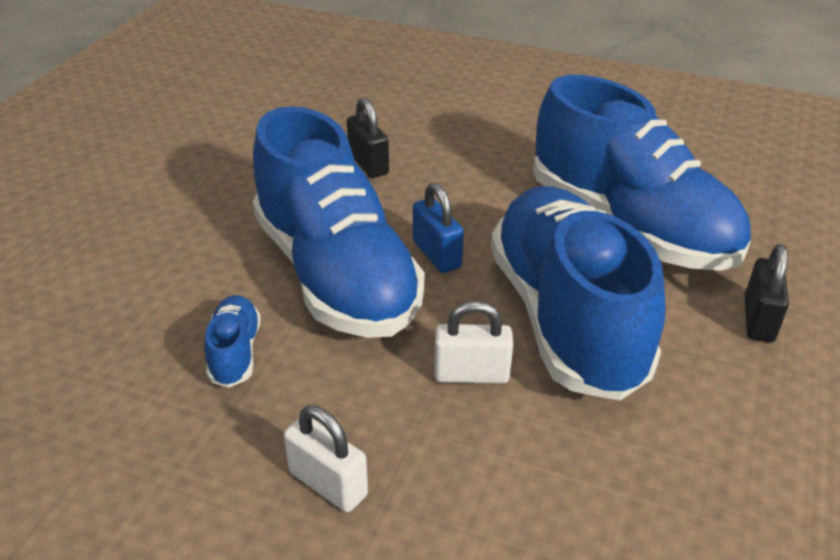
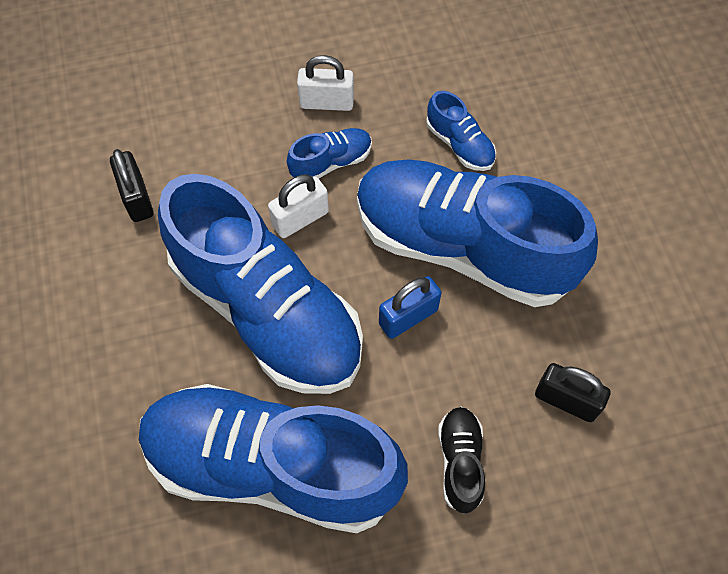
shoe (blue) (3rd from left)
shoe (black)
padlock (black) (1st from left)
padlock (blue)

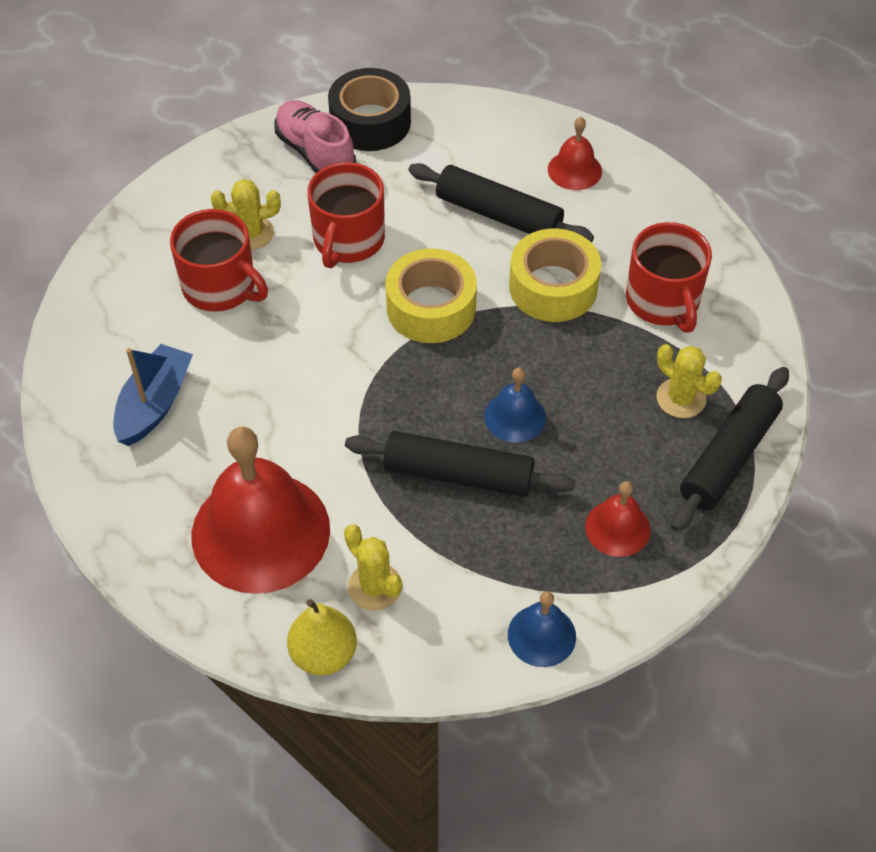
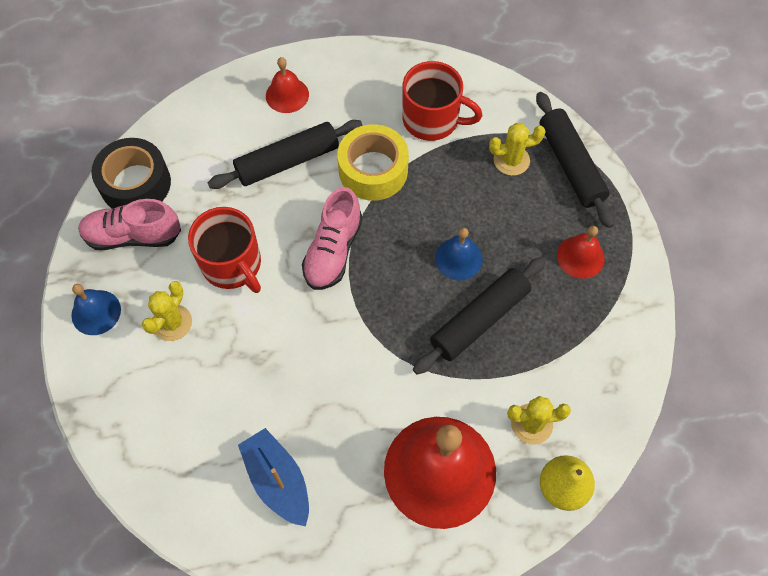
mug (red) (1st from left in the first image)
bell (blue) (1st from left)
shoe (pink) (2nd from left)

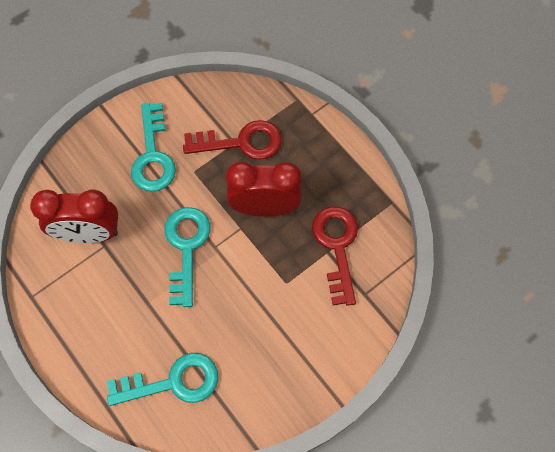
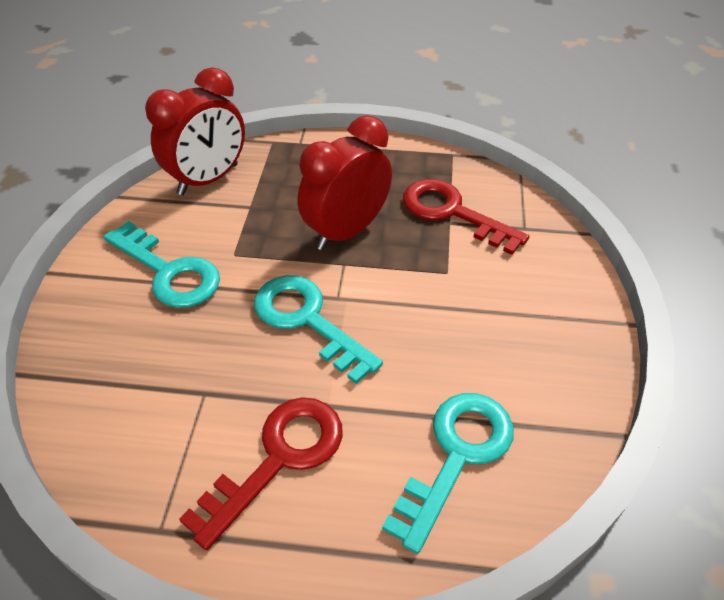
clock (red) (1st from left)
key (red) (1st from left)

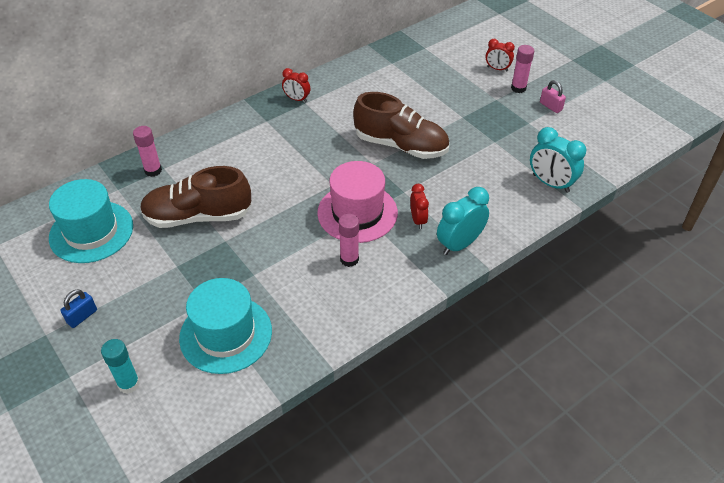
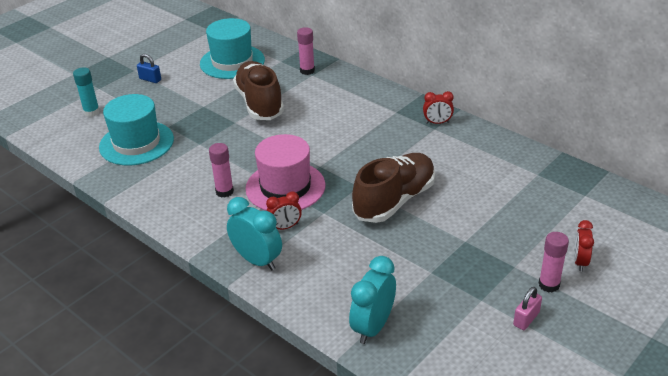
clock (red) (2nd from left)
shoe (brown) (2nd from left)

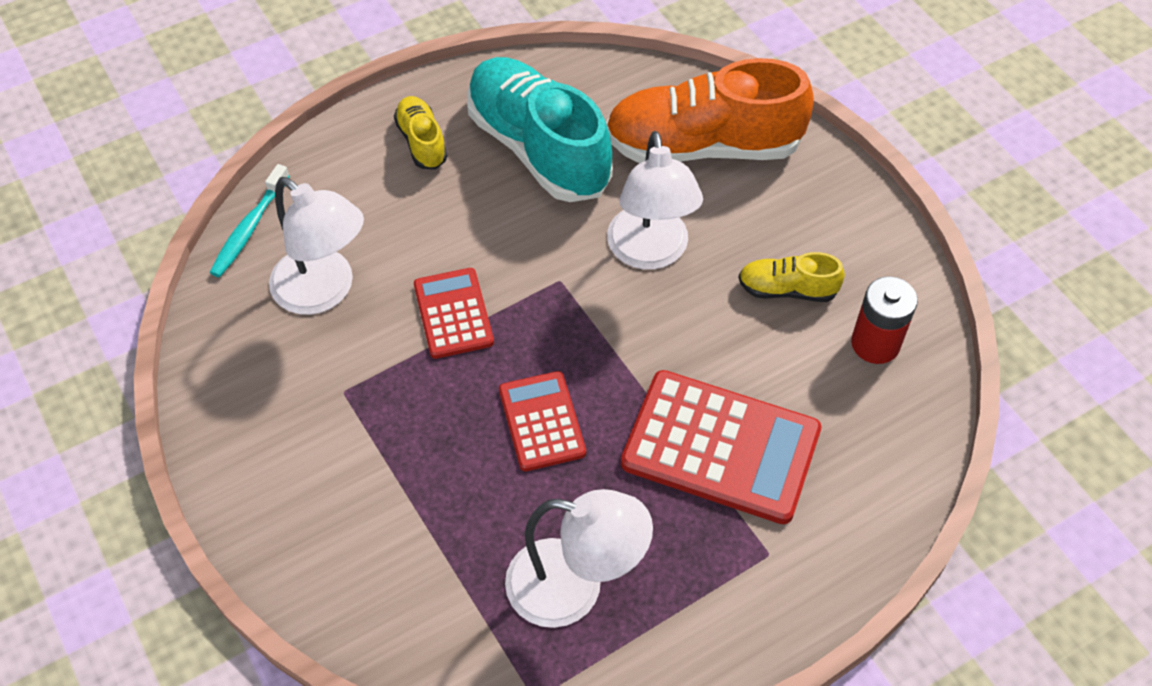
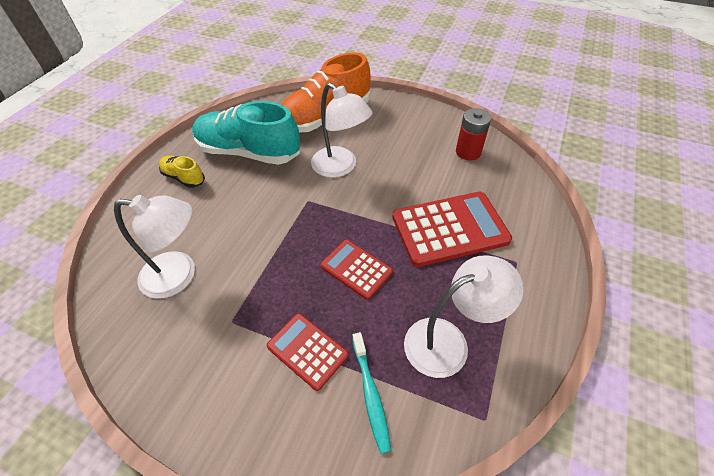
shoe (yellow) (2nd from left in the first image)
toothbrush (turquoise)
calculator (red) (1st from left)

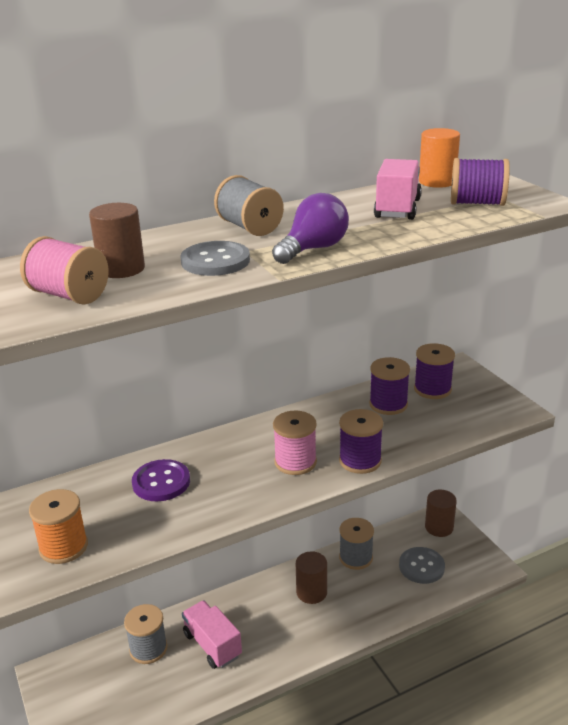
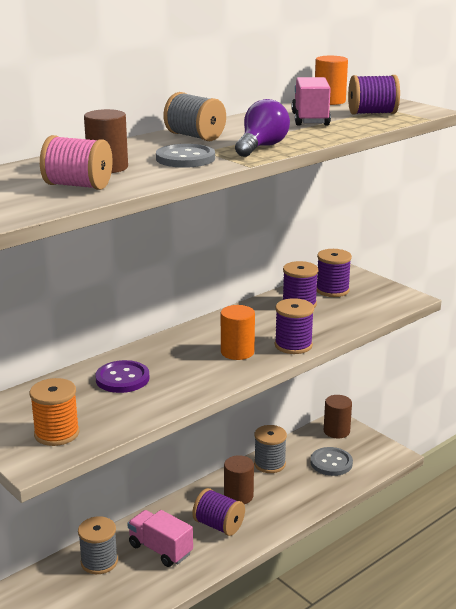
spool (purple) (1st from left)
cylinder (orange) (1st from left)

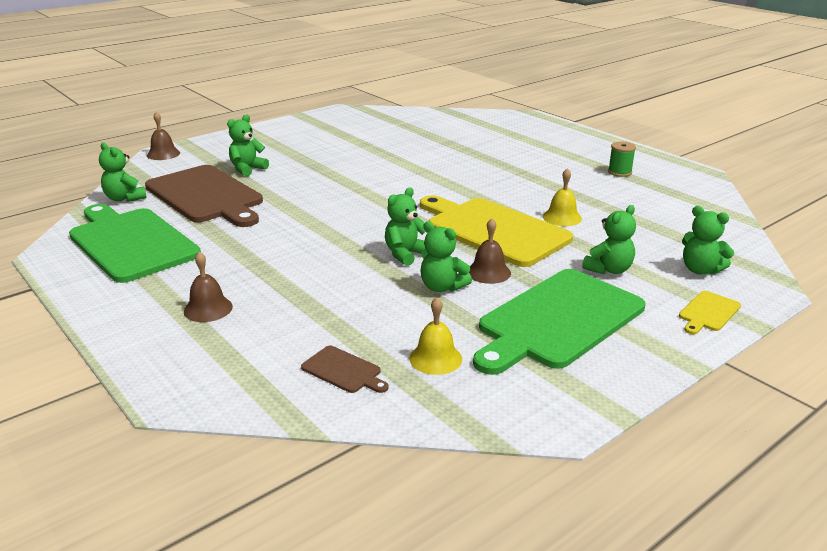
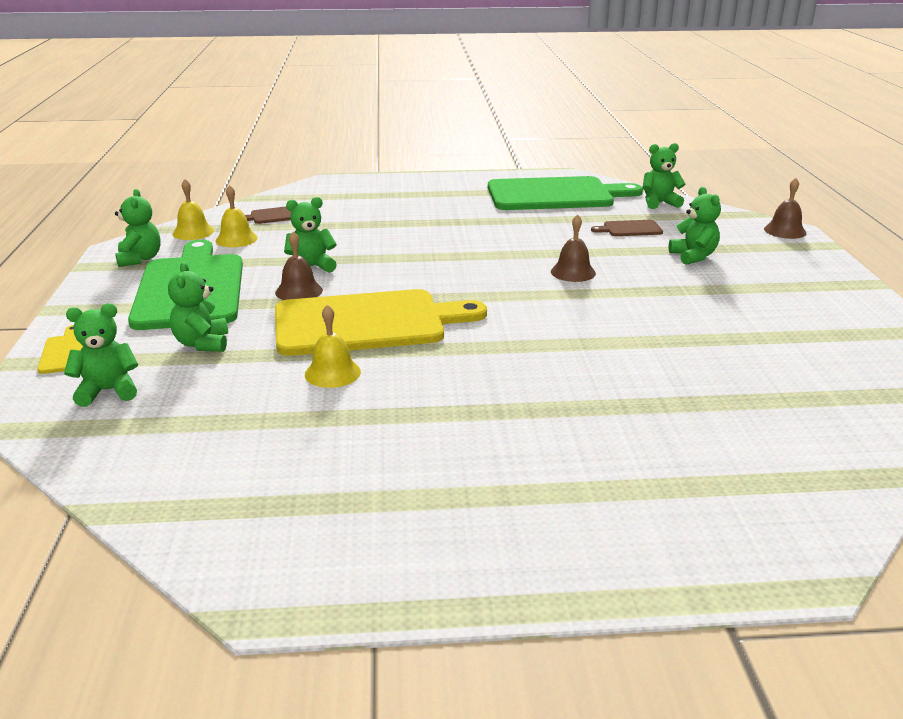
spool (green)
bell (yellow) (1st from left)
bell (brown) (2nd from left)
teddy bear (green) (2nd from left)
cutting board (brown) (2nd from left)

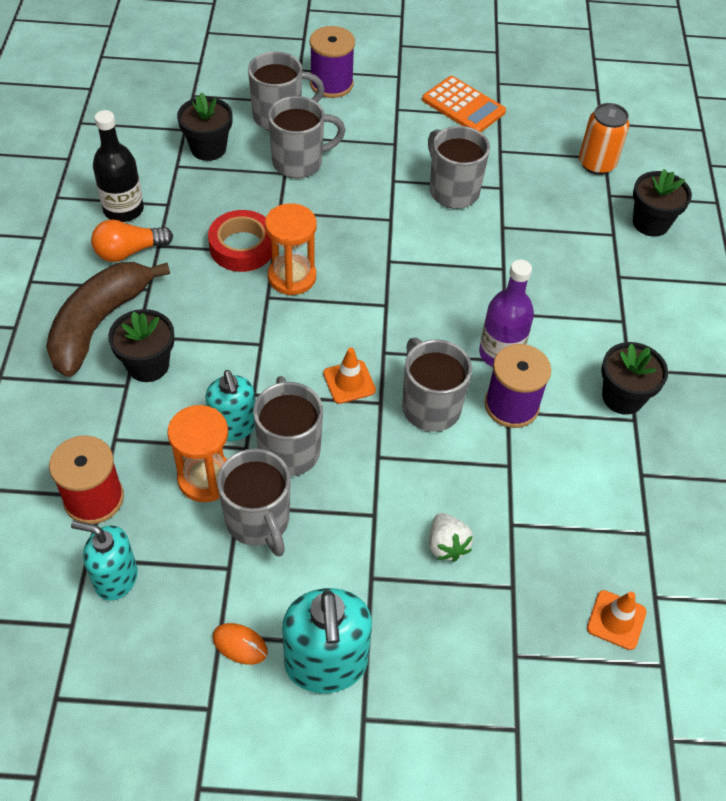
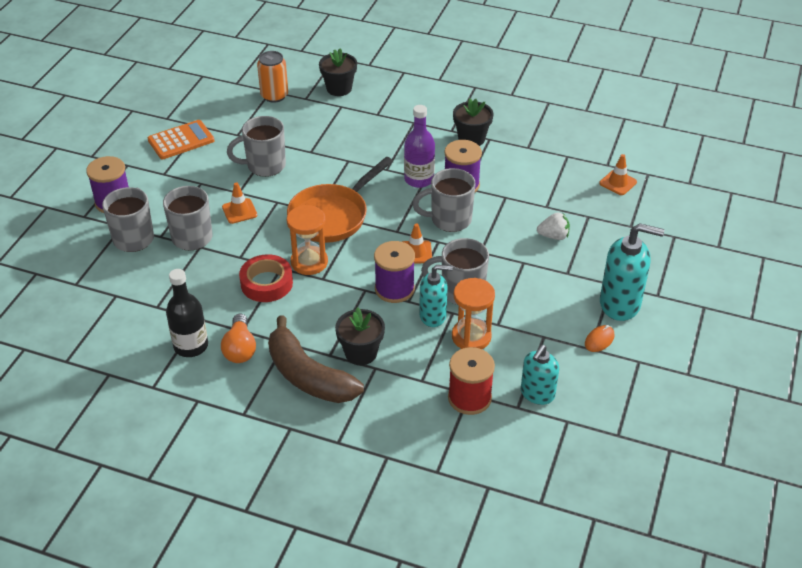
flower pot (black) (2nd from left in the first image)
mug (grey) (1st from left in the first image)
traffic cone (orange) (1st from left)
pan (orange)
spool (purple) (2nd from left)

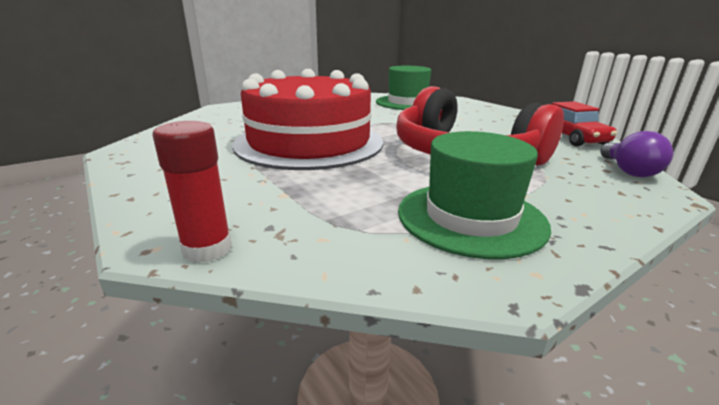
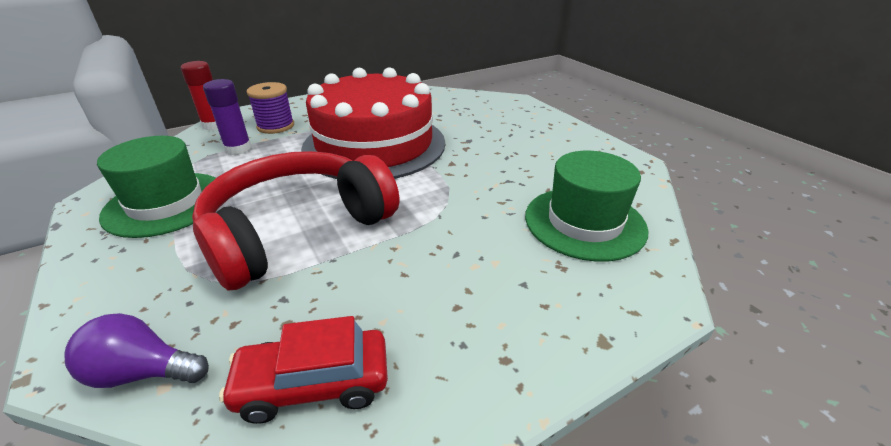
glue stick (purple)
spool (purple)

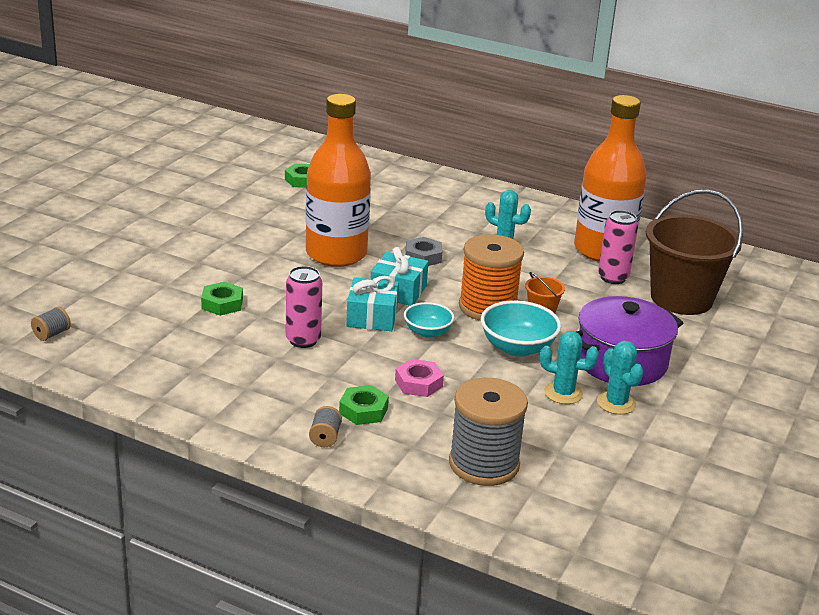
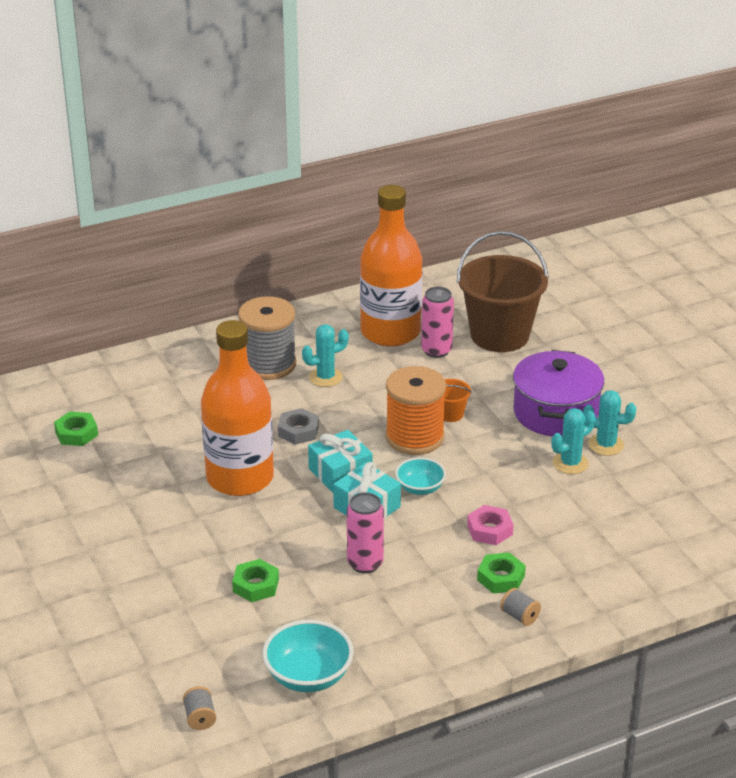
spool (grey) (2nd from left)
bowl (turquoise) (1st from left)

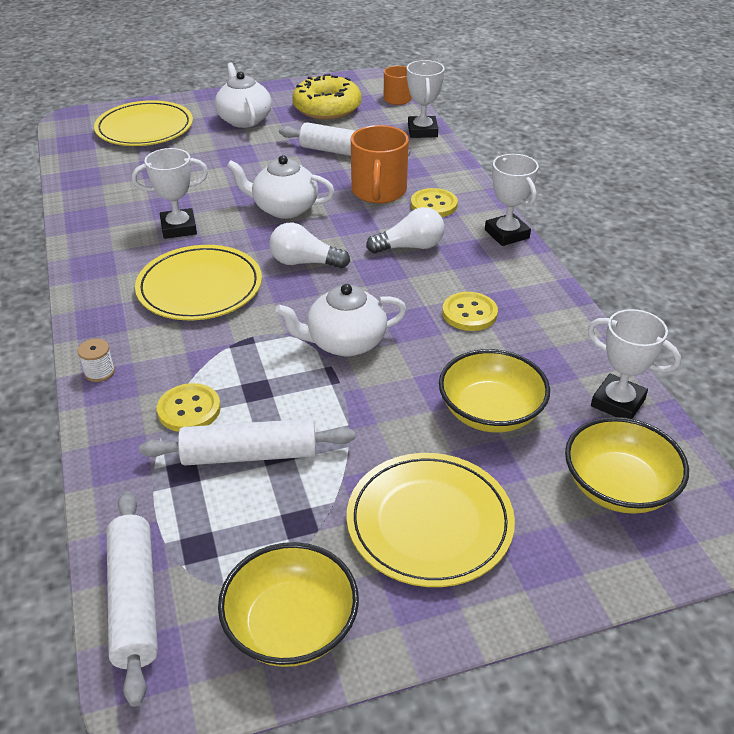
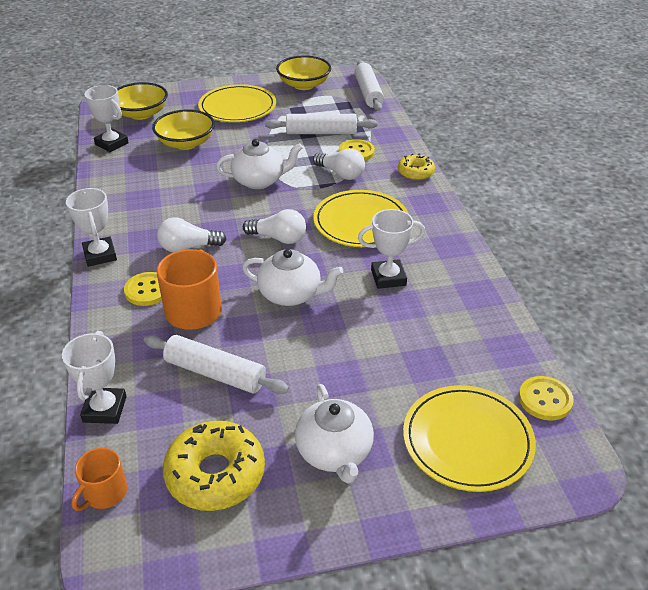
light bulb (white) (3rd from left)
button (yellow) (3rd from left)
donut (yellow) (2nd from left)

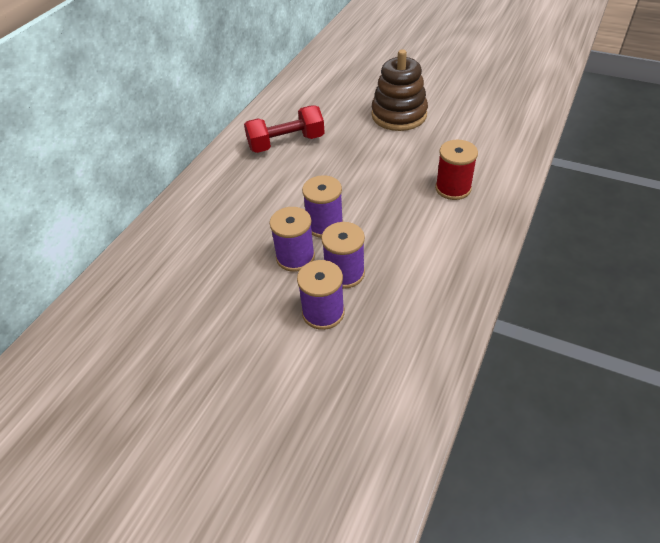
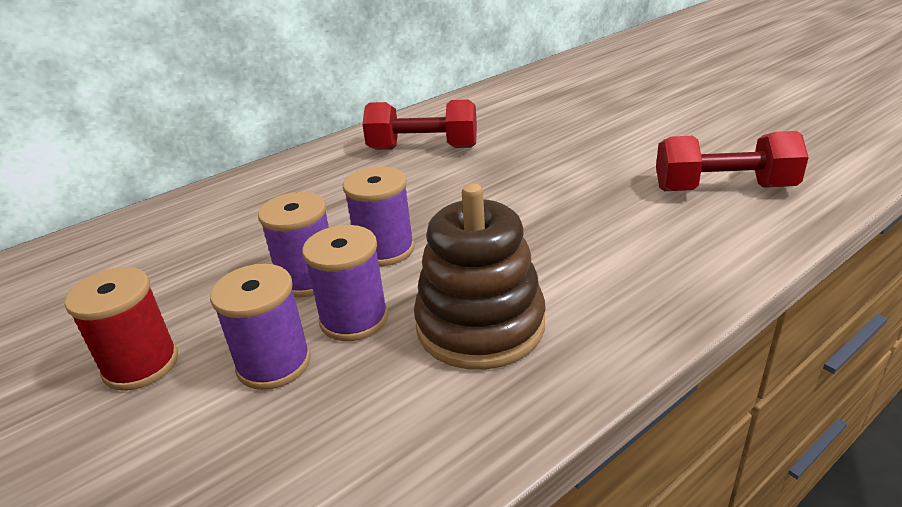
dumbbell (red) (2nd from left)
stacking toy (brown)
spool (red)

